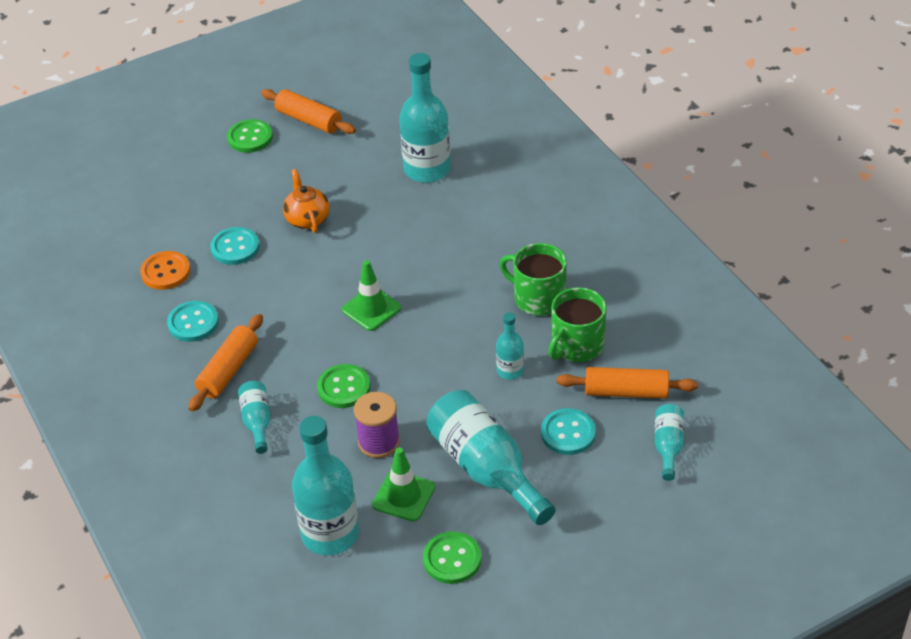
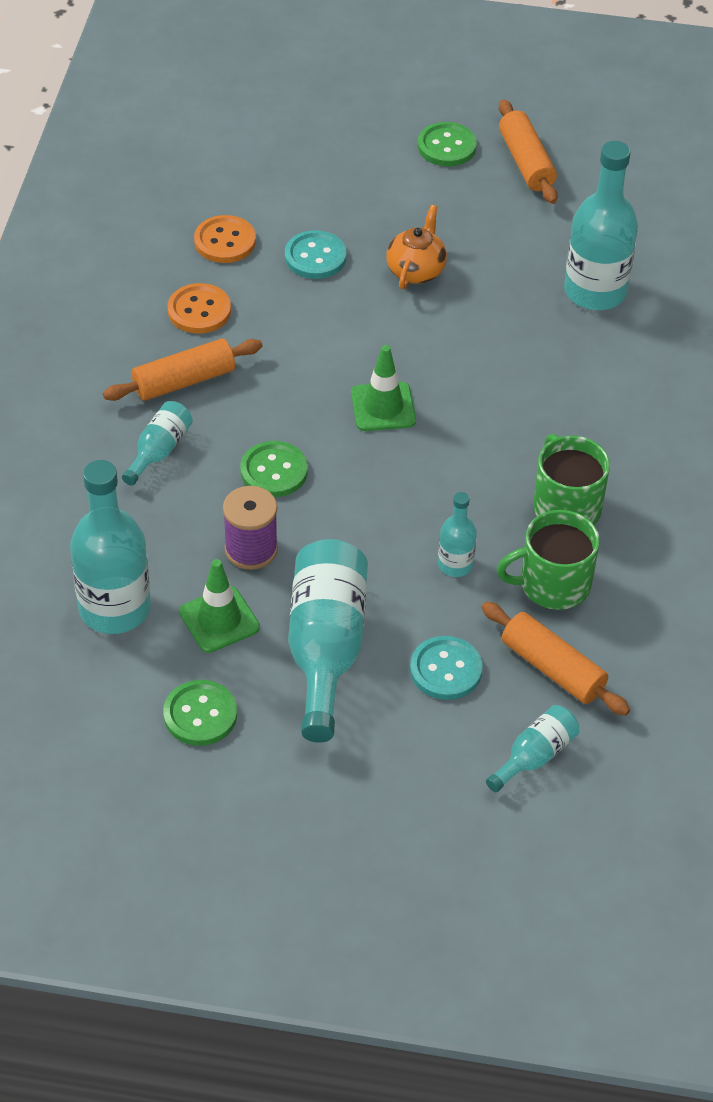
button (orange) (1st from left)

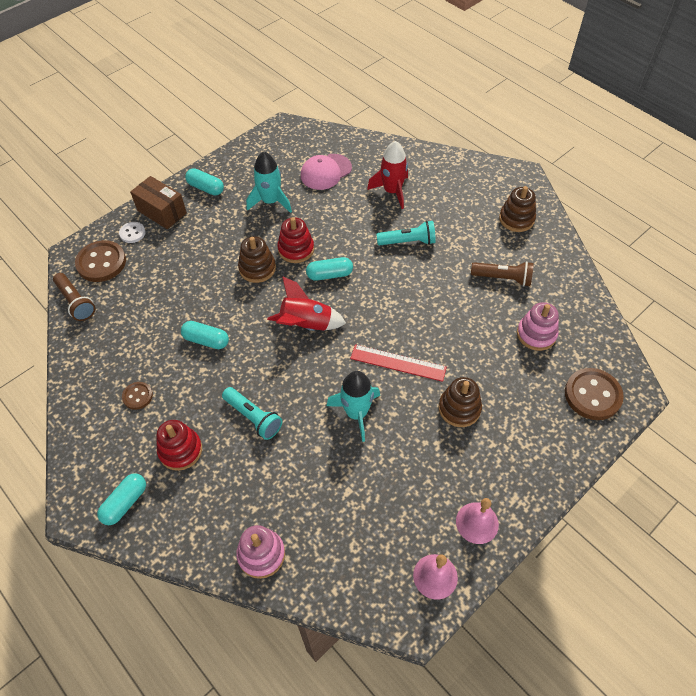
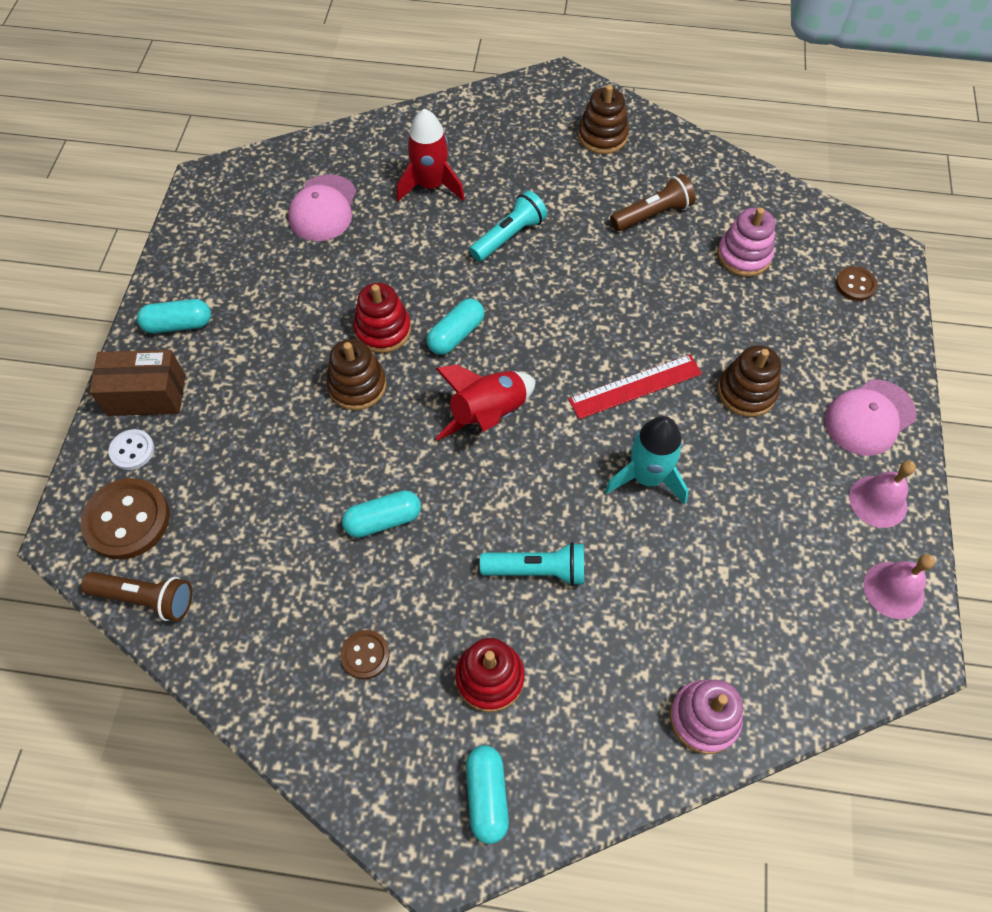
rocket (turquoise) (1st from left in the first image)
cap (pink) (2nd from left)
button (brown) (3rd from left)

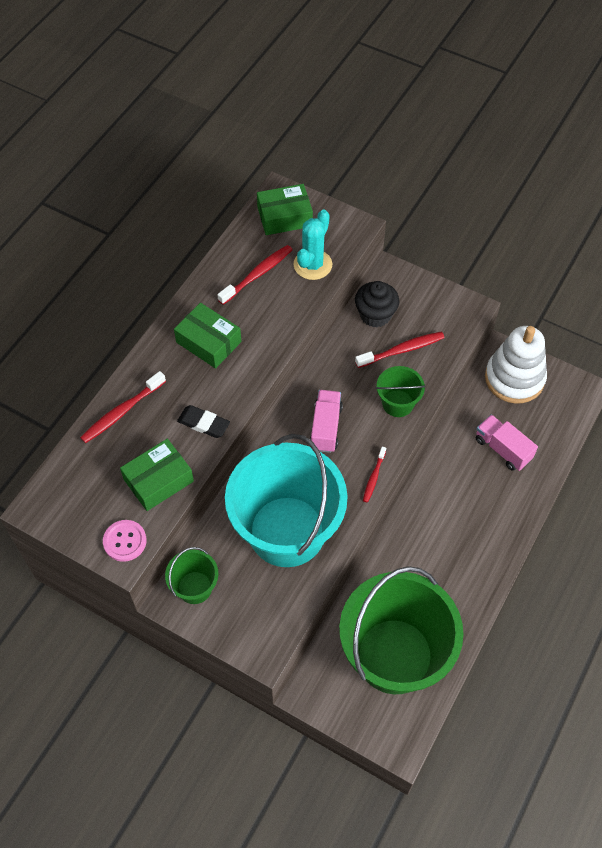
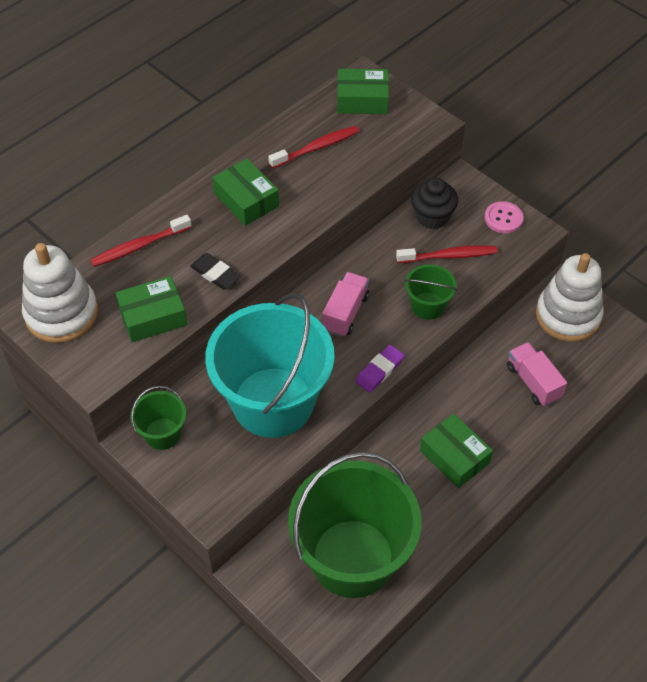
cactus (turquoise)
stacking toy (white) (1st from left)
box (green) (4th from left)
button (pink)
eraser (purple)

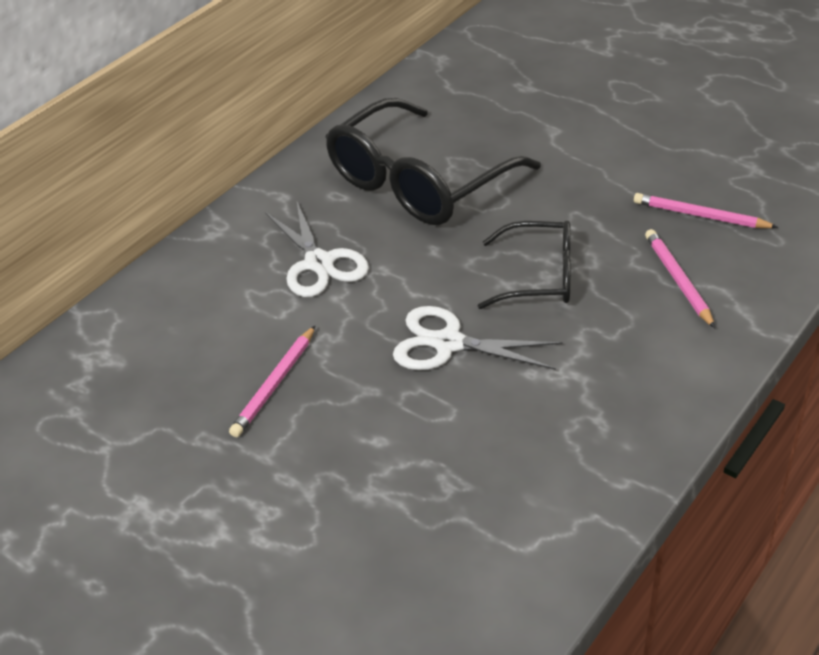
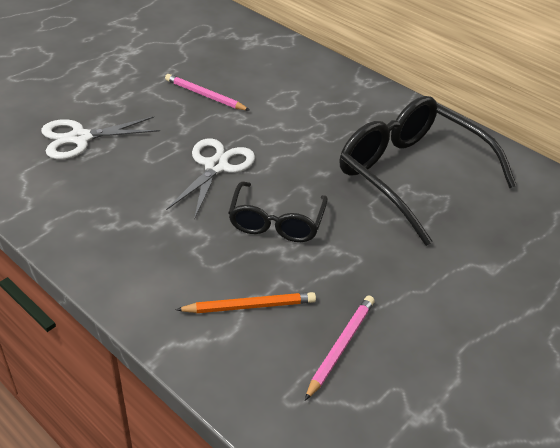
scissors (white) (1st from left)
pencil (orange)

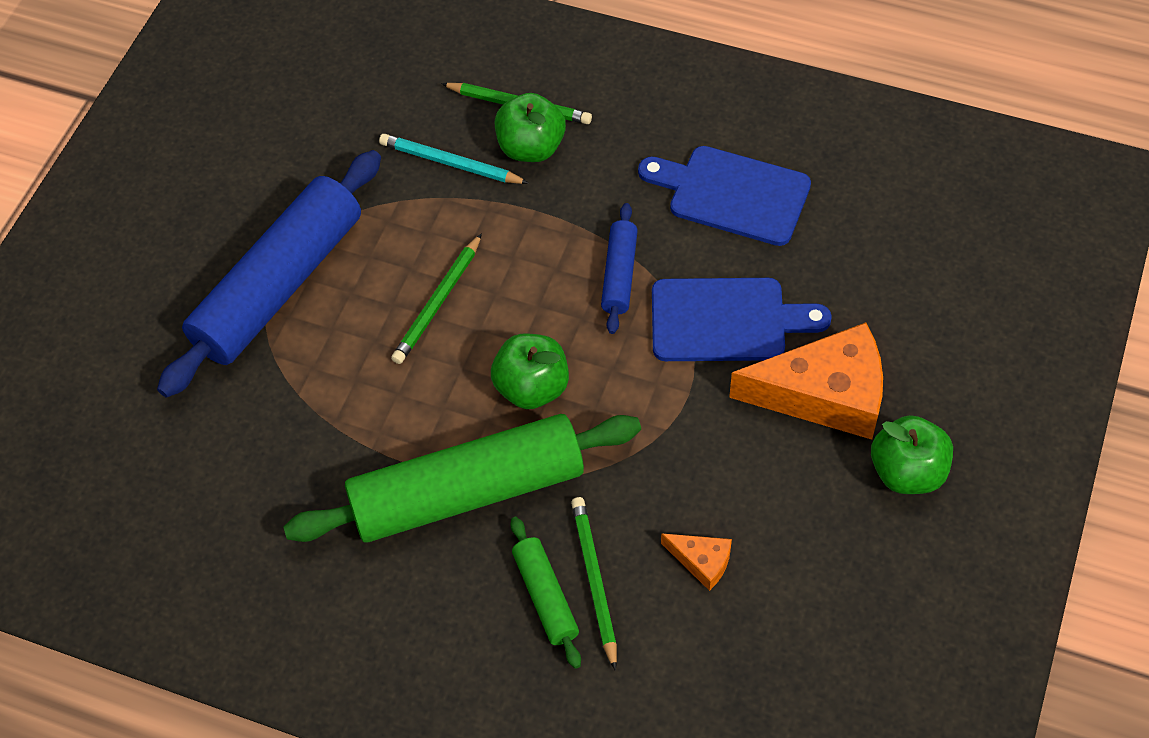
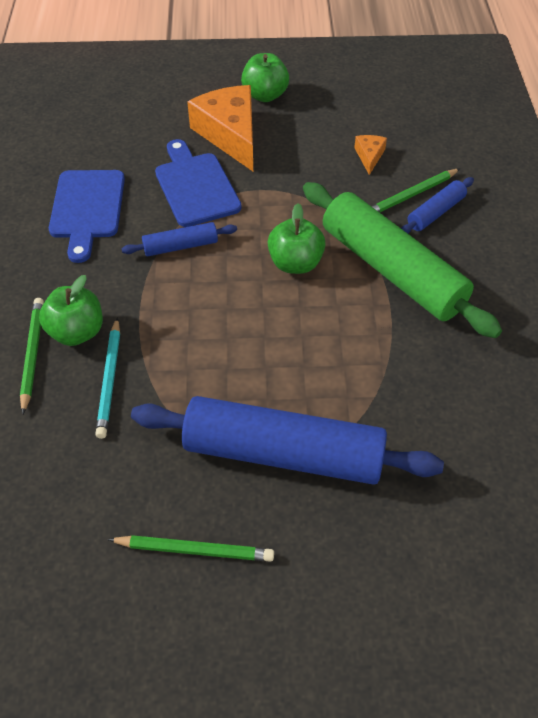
pencil (green) (2nd from left)
rolling pin (blue) (3rd from left)

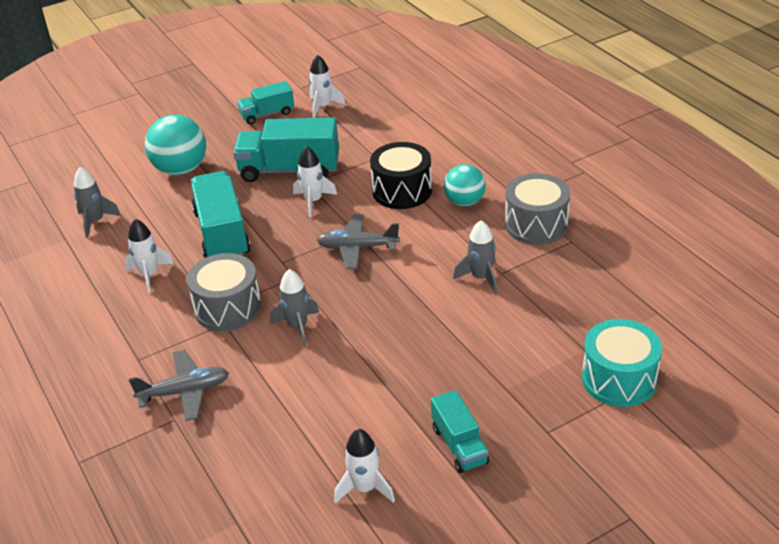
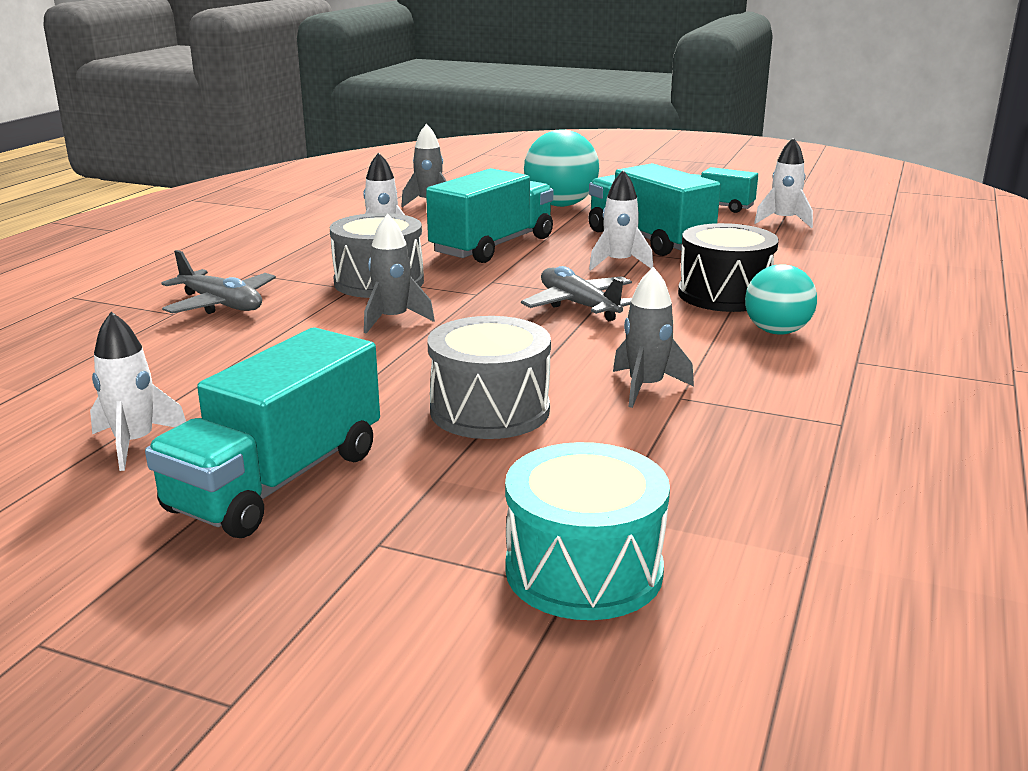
drum (grey) (2nd from left)
truck (turquoise) (1st from left)

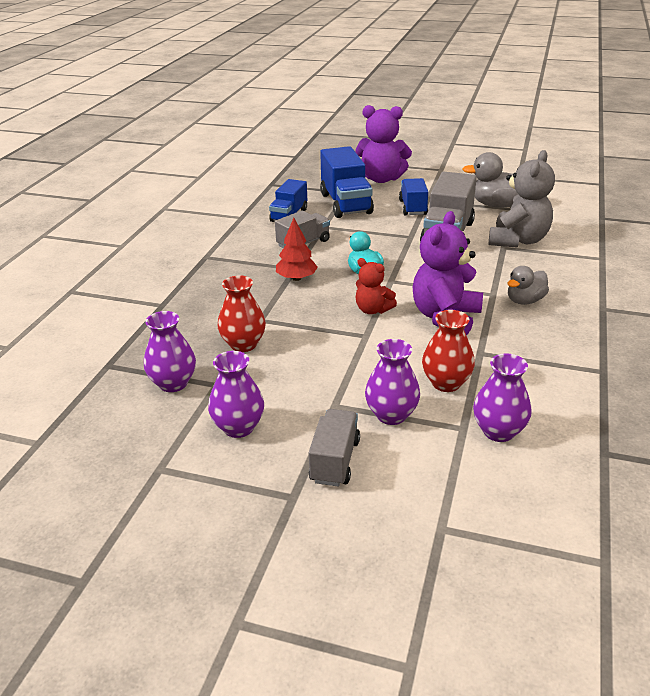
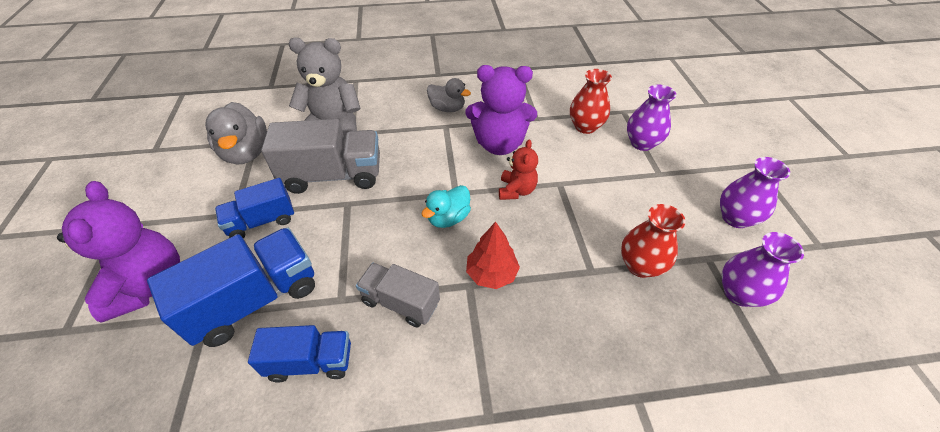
truck (grey) (2nd from left in the first image)
vase (purple) (4th from left in the first image)

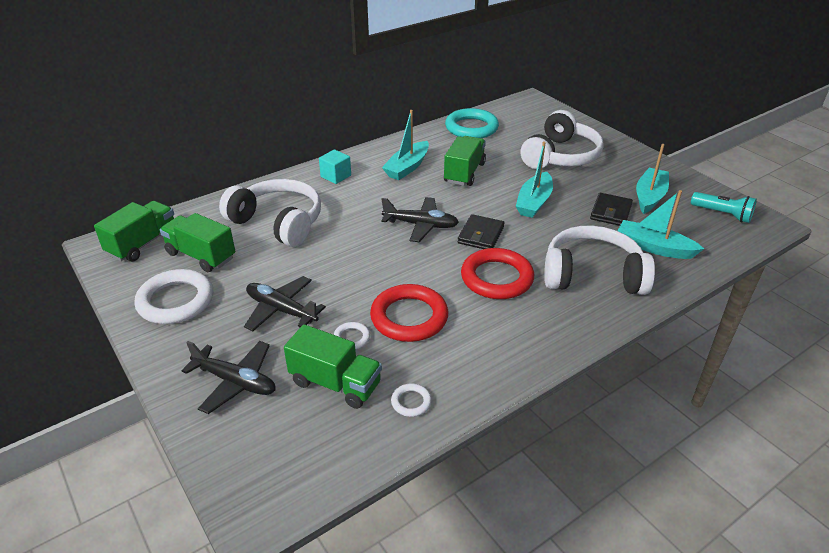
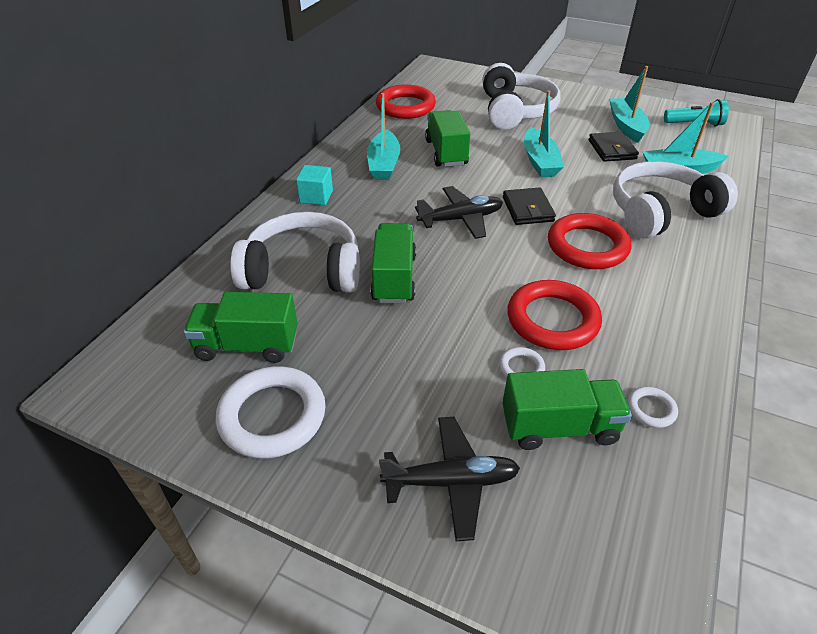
plane (black) (2nd from left in the first image)
truck (green) (2nd from left)
ring (red) (1st from left)

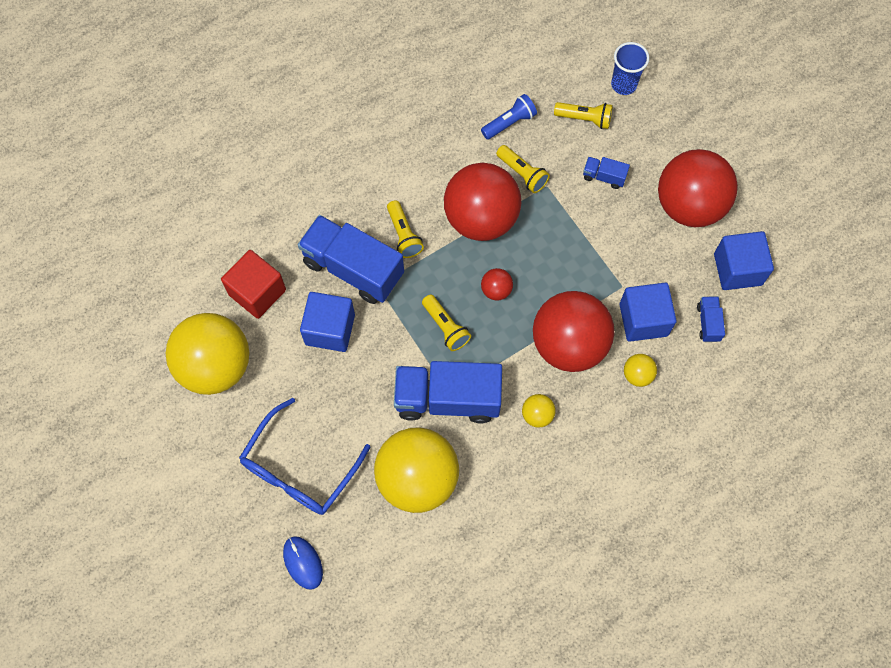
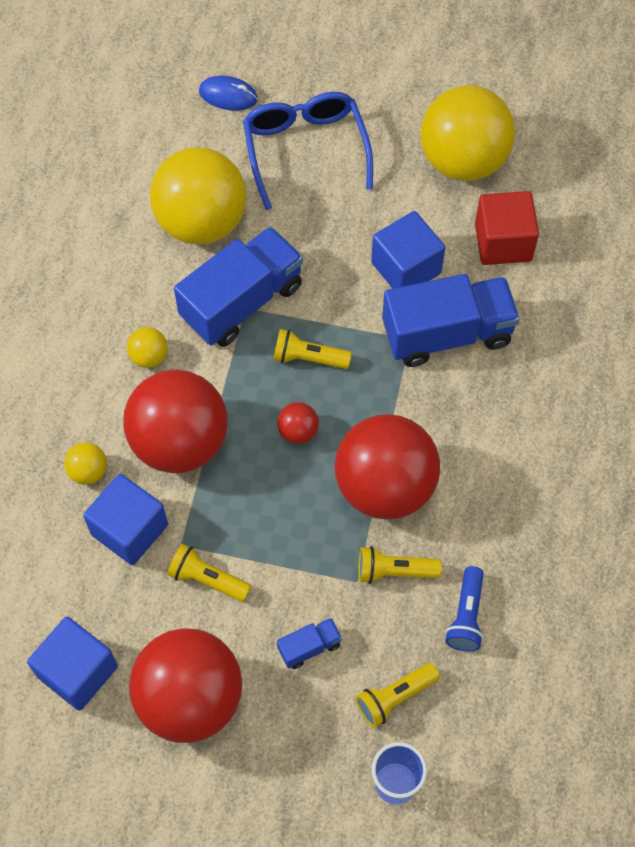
truck (blue) (4th from left in the first image)
flashlight (yellow) (1st from left)

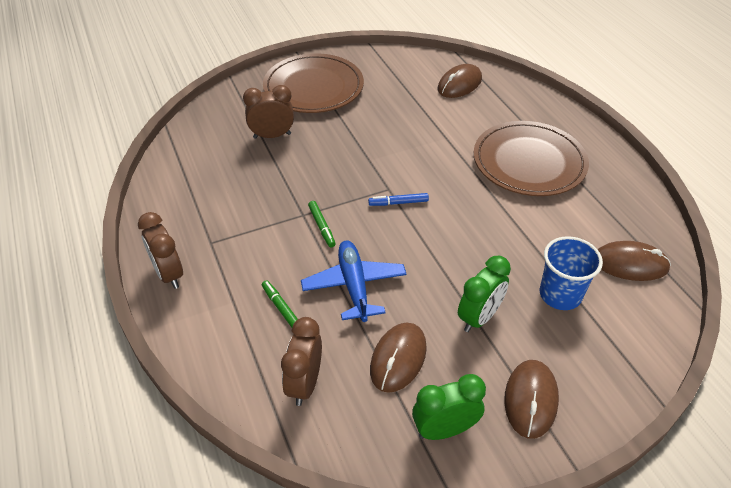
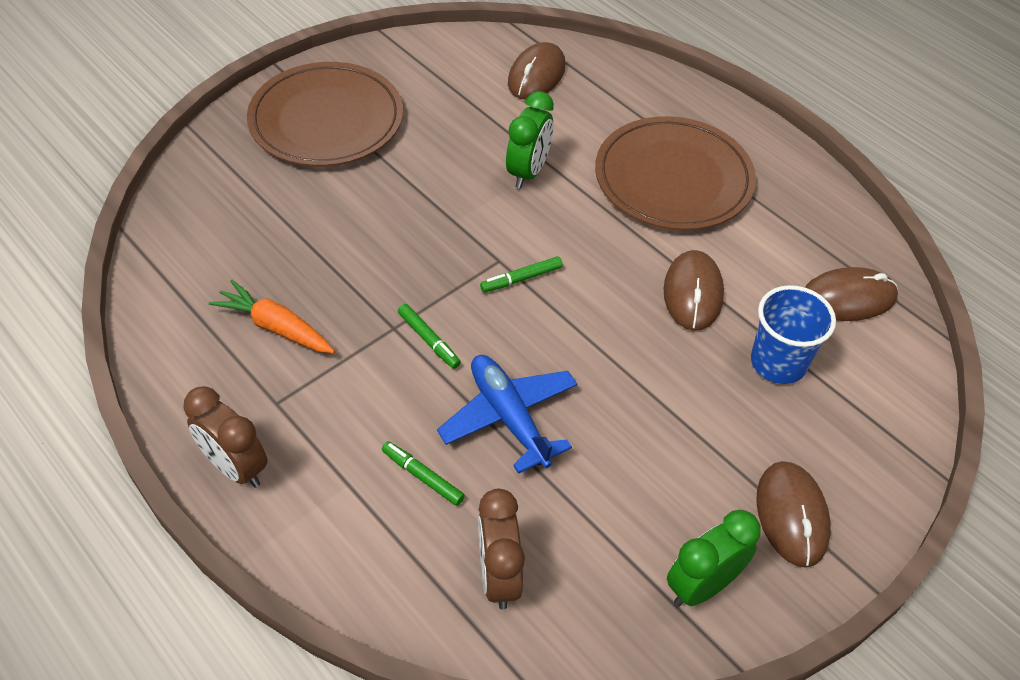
clock (brown) (2nd from left in the first image)
carrot (orange)
mouse (brown) (2nd from left)
clock (green) (1st from left)
marker (green) (3rd from left)

